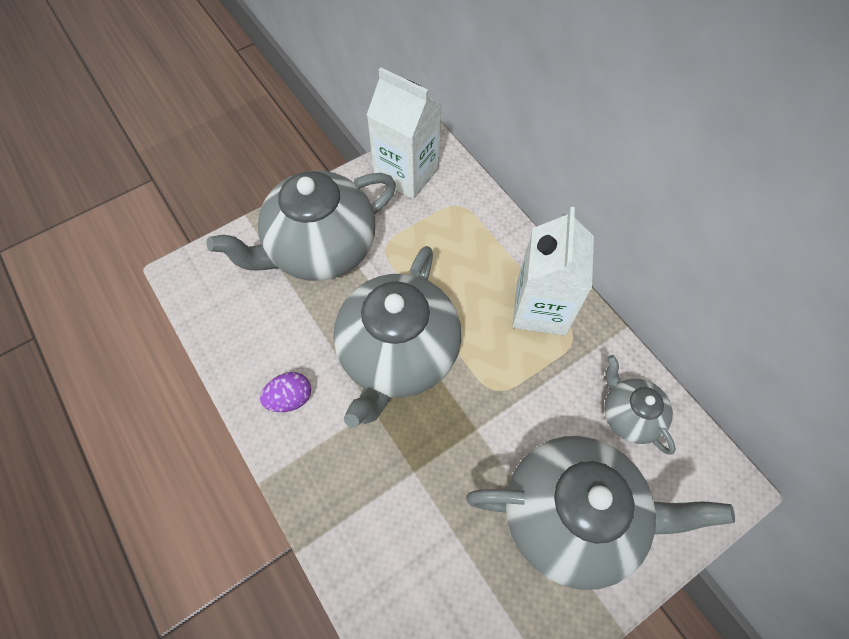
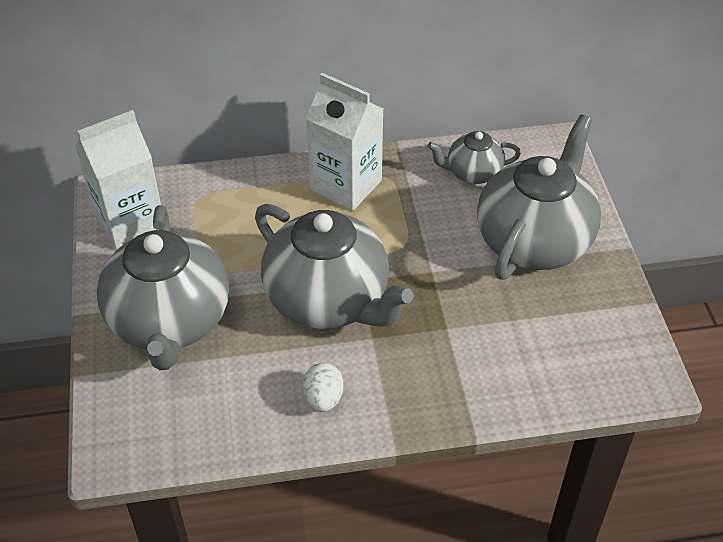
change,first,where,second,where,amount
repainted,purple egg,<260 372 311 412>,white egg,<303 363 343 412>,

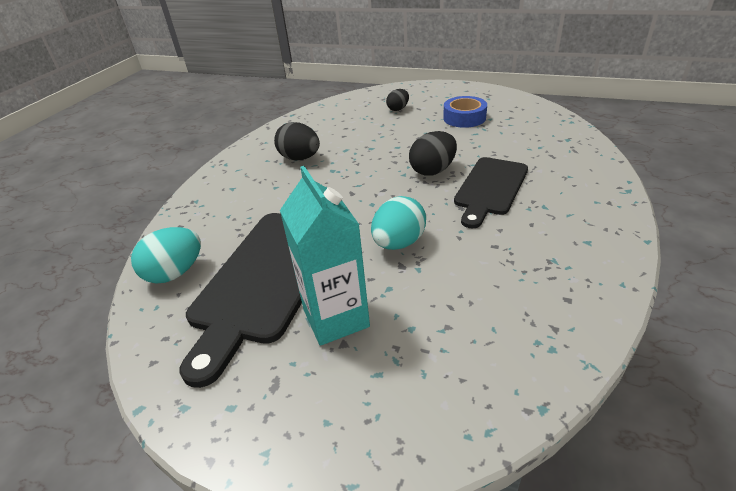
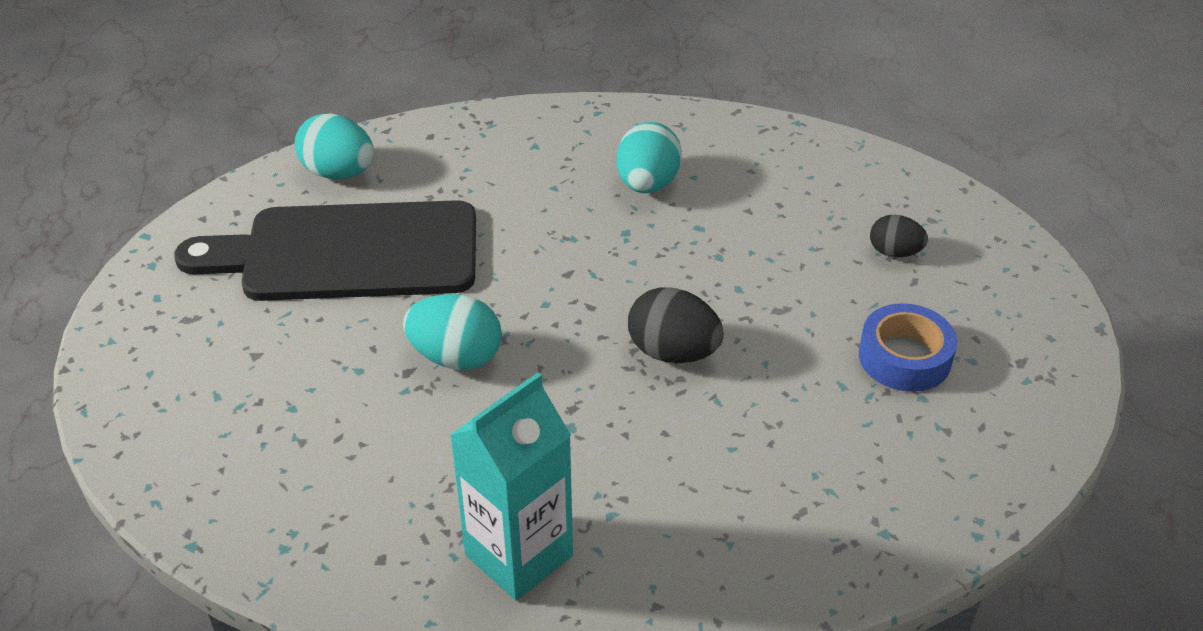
change,first,where,second,where,amount
gone,black cutting board,<454 157 528 228>,,,
shifted,turquoise carton,<280 166 370 346>,,<450 372 573 601>,
repainted,black egg,<274 122 320 160>,turquoise egg,<617 122 682 193>,

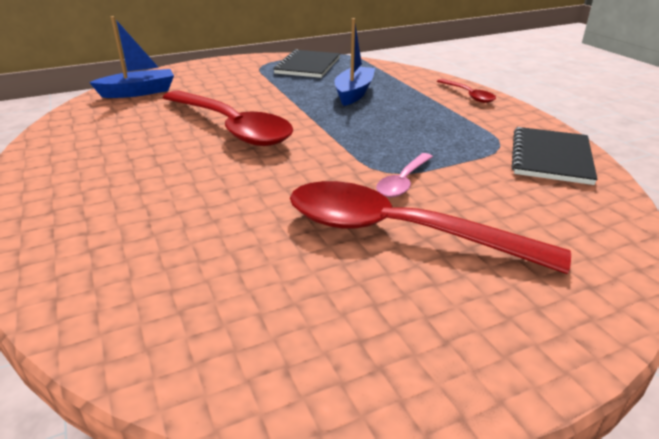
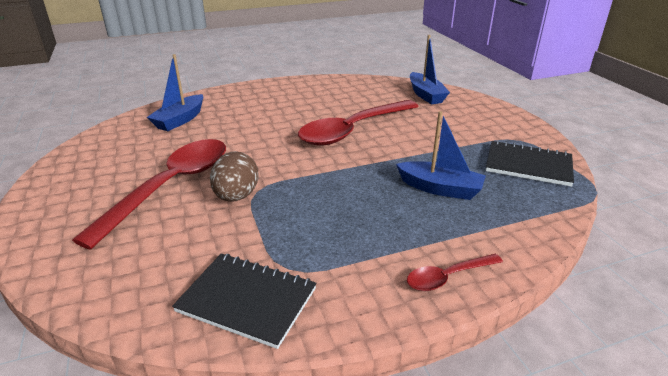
change,first,where,second,where,amount
new,,,blue boat,<147 54 203 131>,
swapped,pink spoon,<376 153 433 197>,brown egg,<210 151 259 202>,

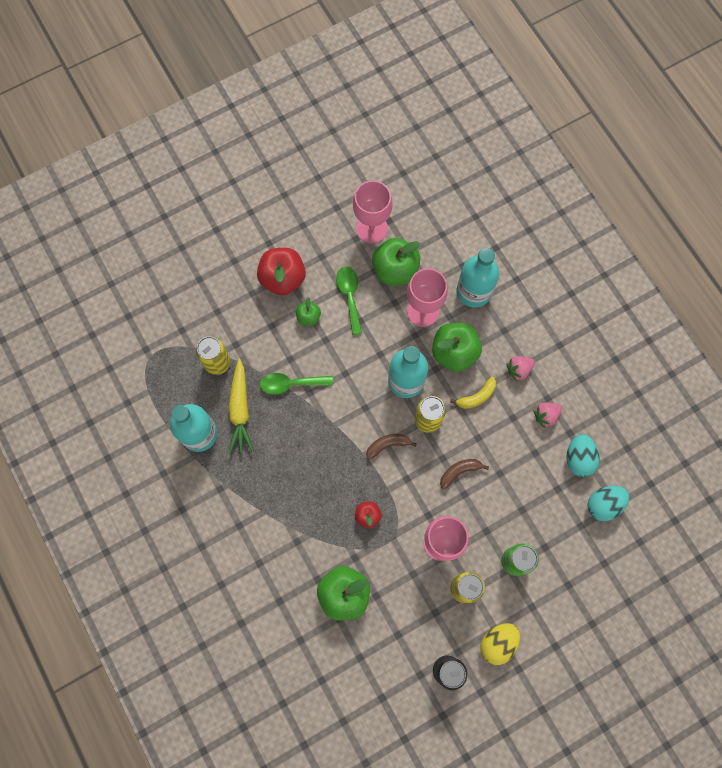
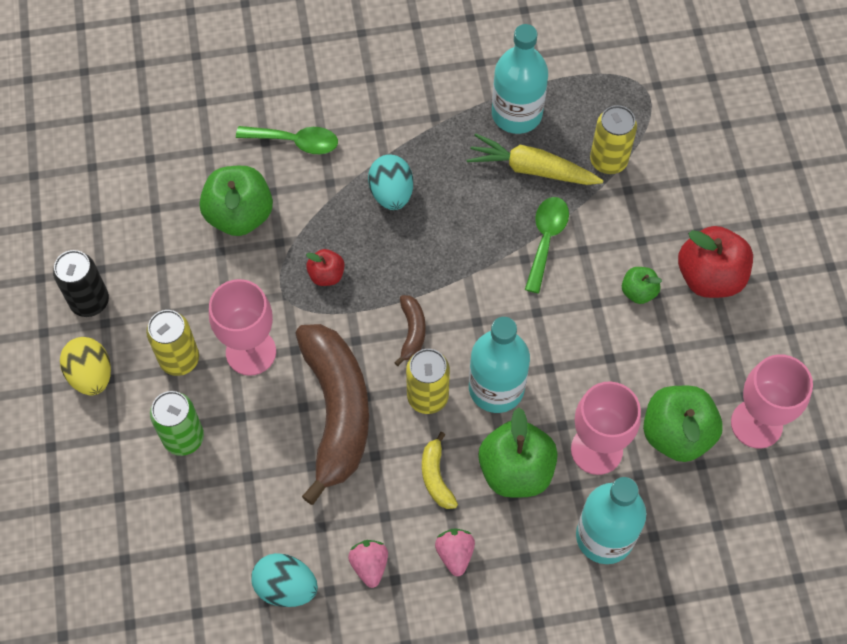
change,first,where,second,where,amount
shifted,green spoon,<336 267 362 335>,,<236 126 338 154>,
shifted,turquoise egg,<587 485 629 521>,,<368 154 413 210>,
scaled,brown banana,<440 459 489 490>,,<295 324 369 505>,x2.38

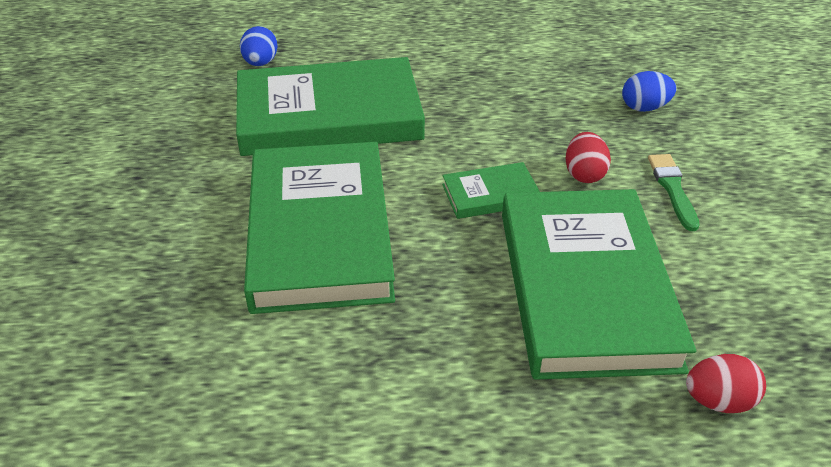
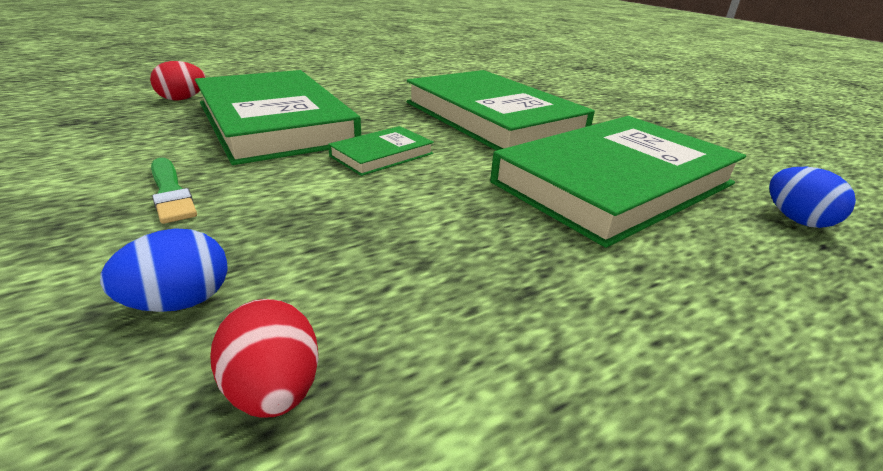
change,first,where,second,where,amount
shifted,red egg,<565 132 611 183>,,<210 299 319 418>,

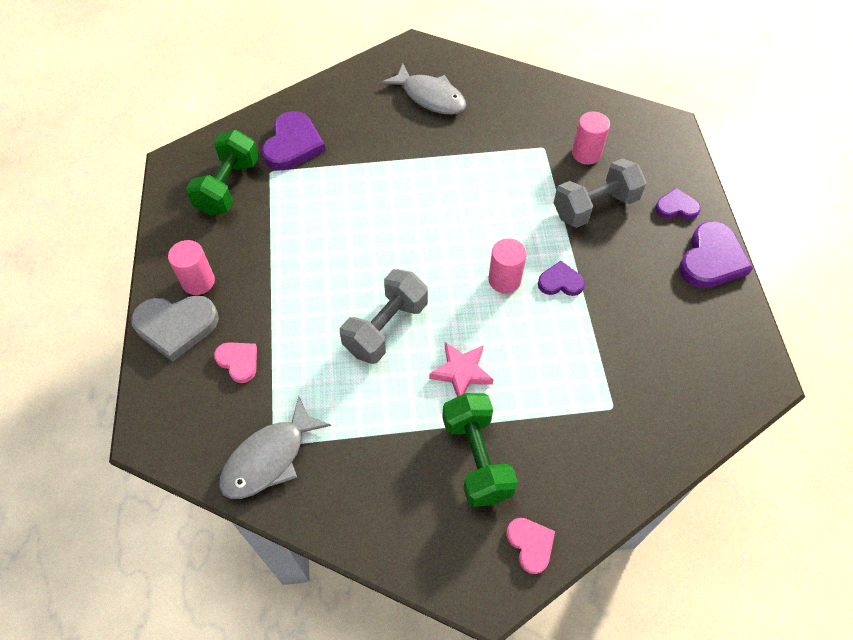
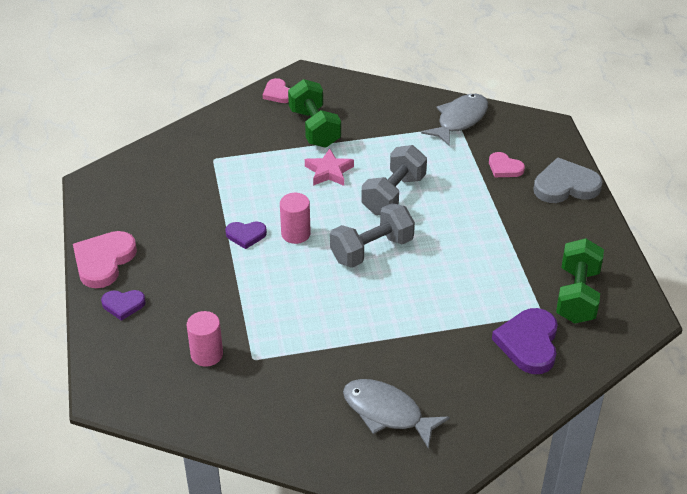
change,first,where,second,where,amount
gone,pink cylinder,<168 240 215 295>,,,
shifted,grey dumbbell,<554 158 647 228>,,<330 203 415 268>,
repainted,purple heart,<679 221 753 288>,pink heart,<73 231 137 288>,

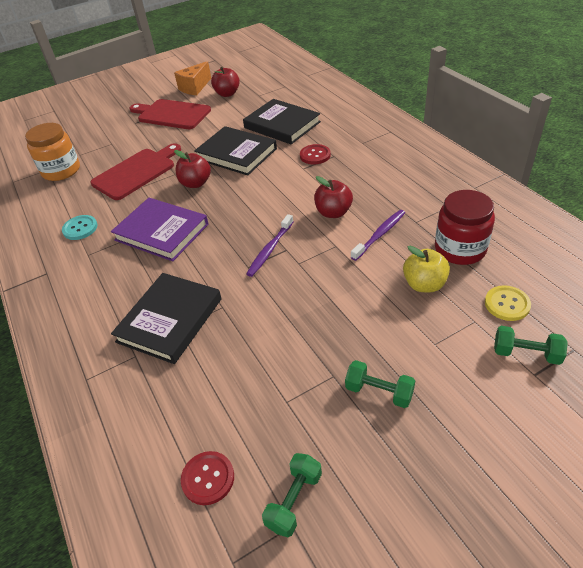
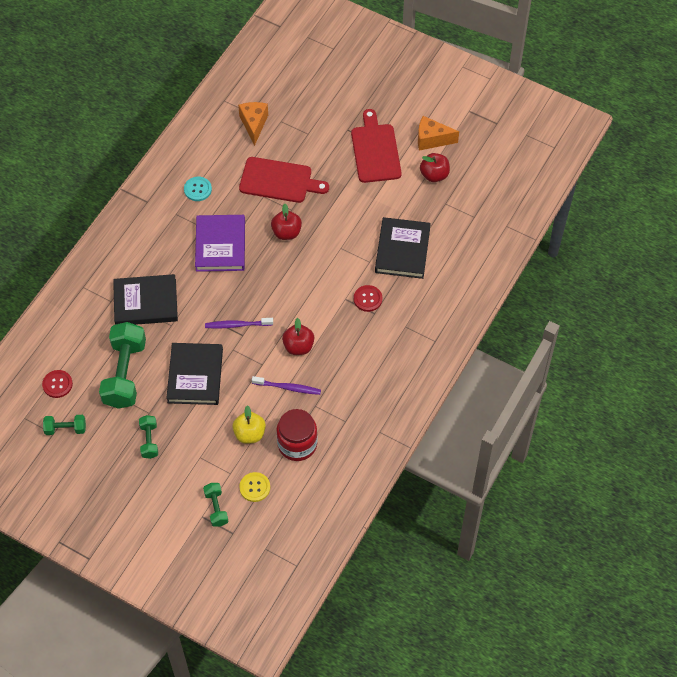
change,first,where,second,where,amount
new,,,green dumbbell,<99 322 146 409>,
shifted,black book,<194 126 277 175>,,<166 343 223 405>,
swapped,orange jar,<25 123 80 181>,orange cheese,<238 102 268 146>,

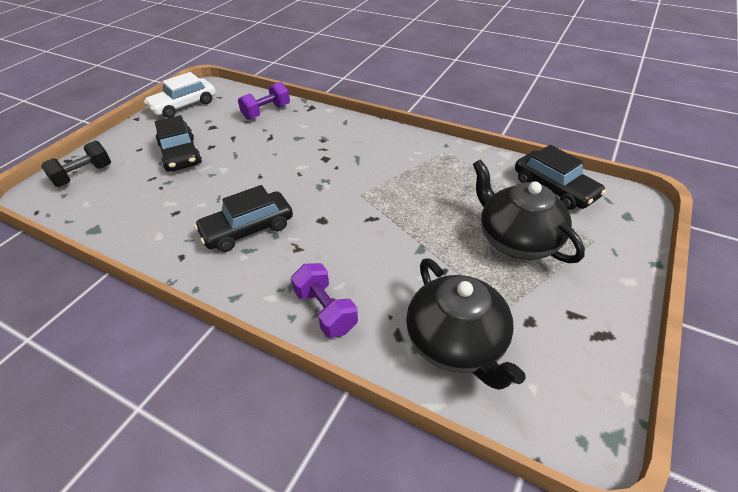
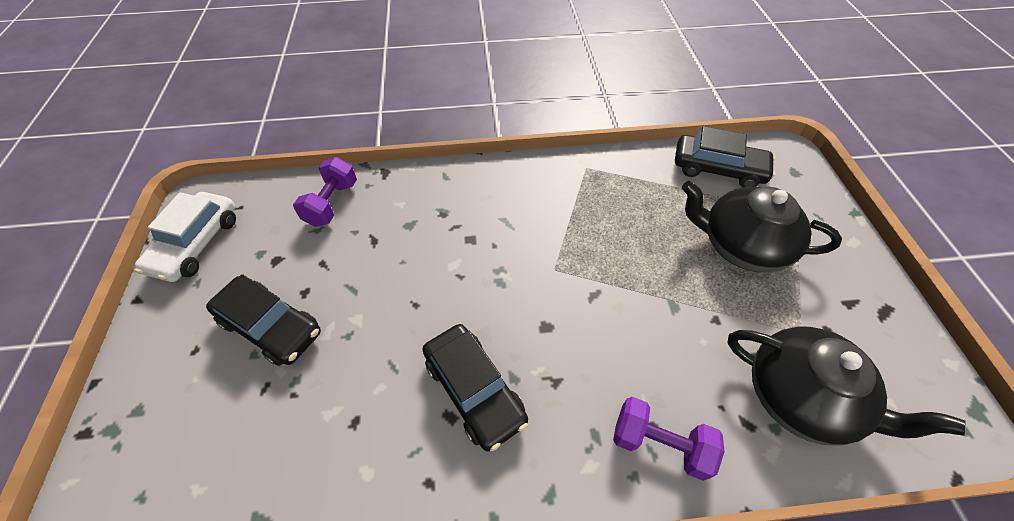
change,first,where,second,where,amount
gone,black dumbbell,<41 141 111 187>,,,
rotated,black car,<194 185 293 252>,,<423 324 528 451>,60 degrees counterclockwise

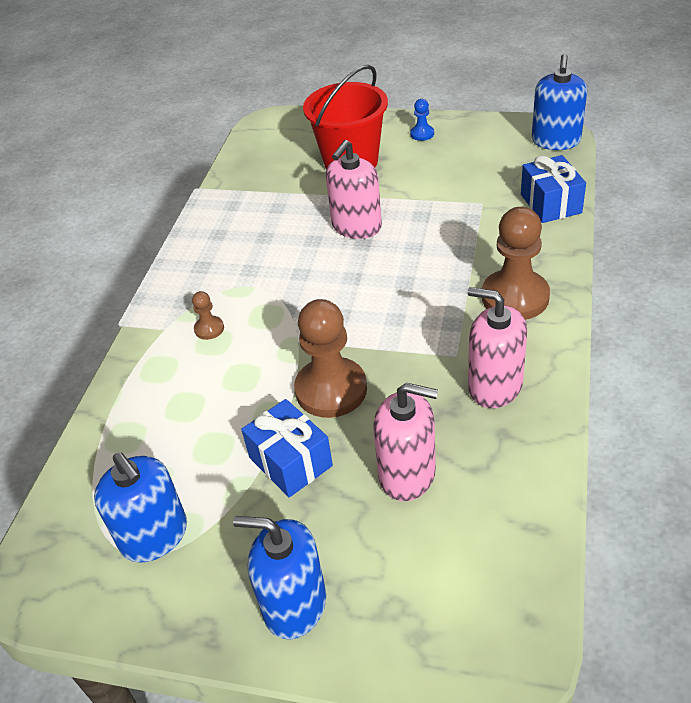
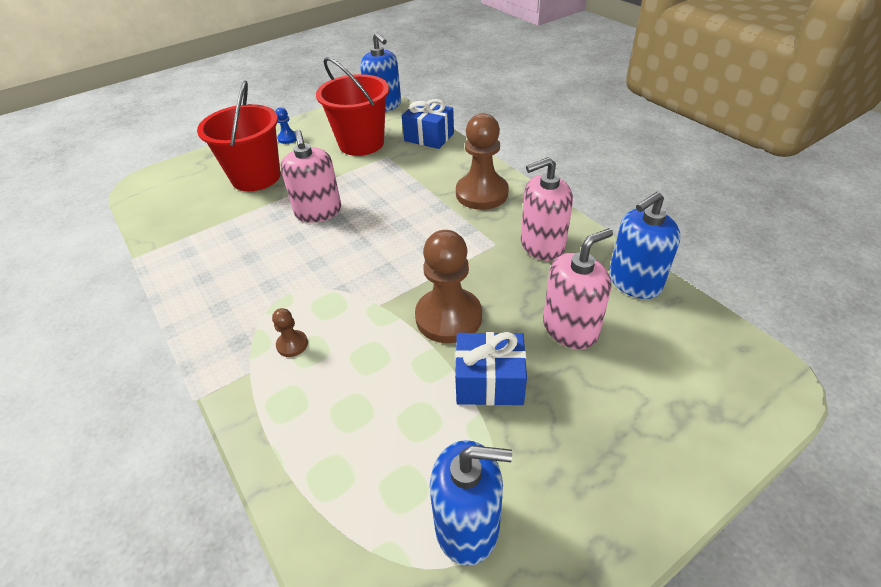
change,first,where,second,where,amount
new,,,red bucket,<316 57 389 156>,
shifted,blue soap dispenser,<233 516 326 639>,,<609 192 681 299>,

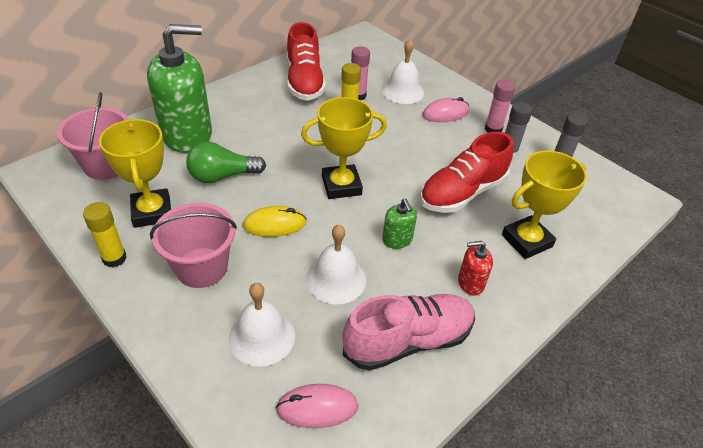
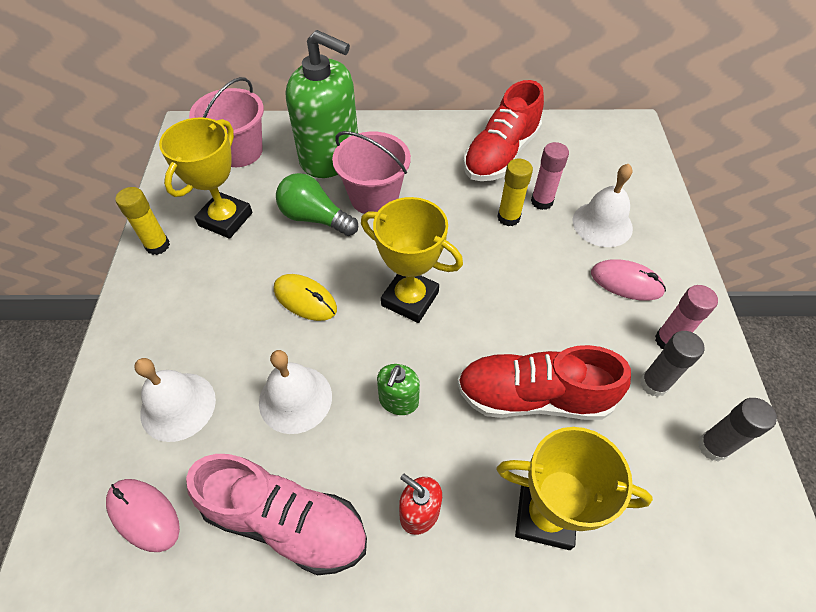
change,first,where,second,where,amount
shifted,pink bucket,<150 203 237 288>,,<332 131 411 214>,

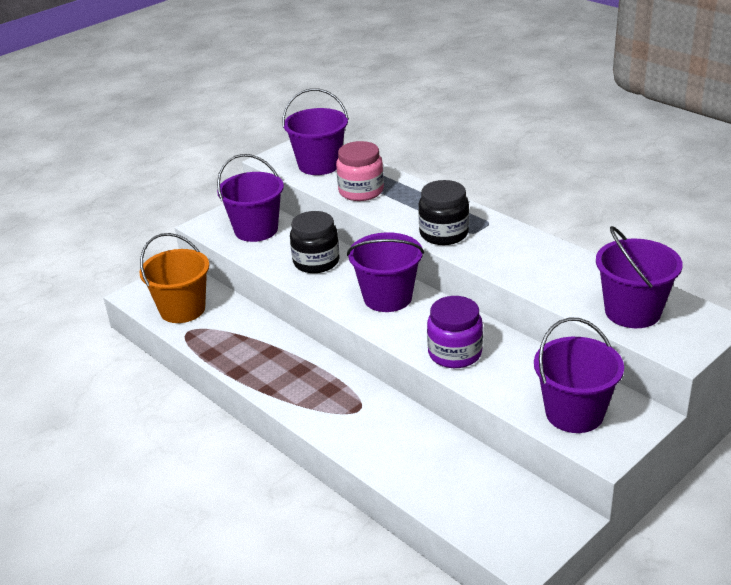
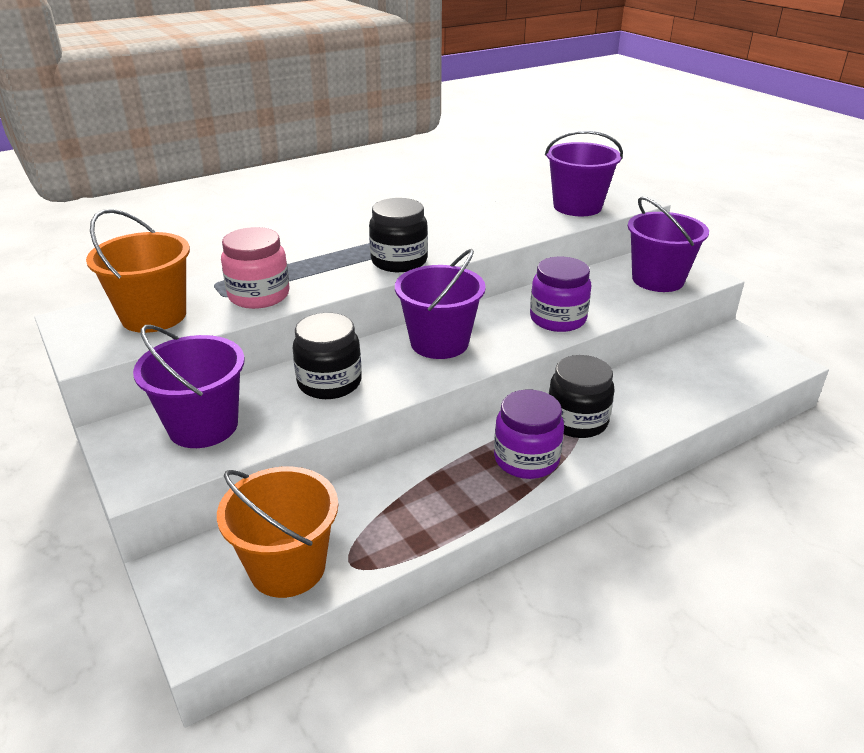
change,first,where,second,where,amount
new,,,purple jar,<494 390 564 479>,
new,,,black jar,<549 355 614 438>,
repainted,purple bucket,<282 88 349 175>,orange bucket,<86 209 190 333>,

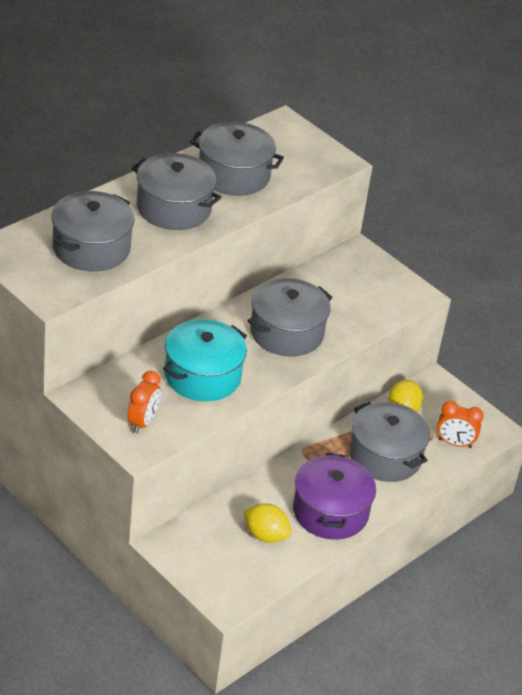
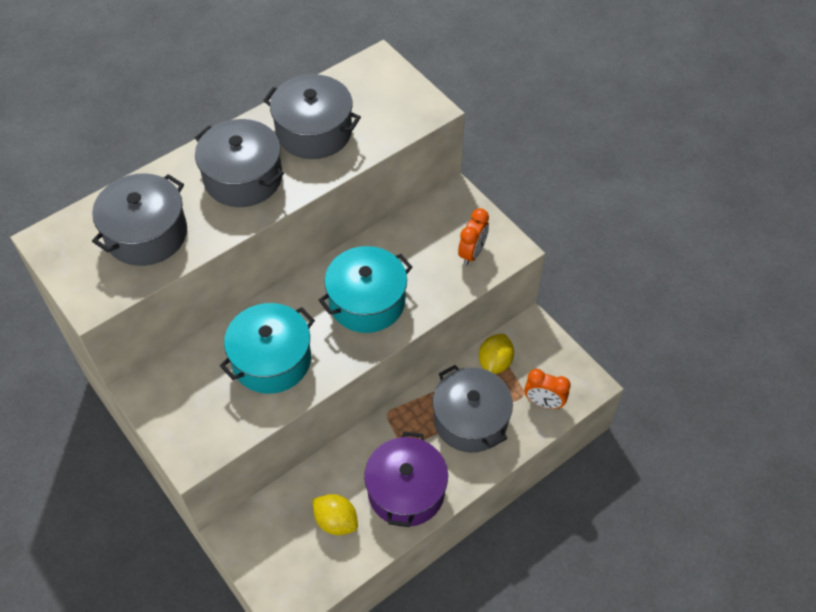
change,first,where,second,where,amount
shifted,orange clock,<128 371 161 434>,,<458 208 489 265>,
repainted,grey pot,<247 278 333 357>,turquoise pot,<319 246 413 333>,

